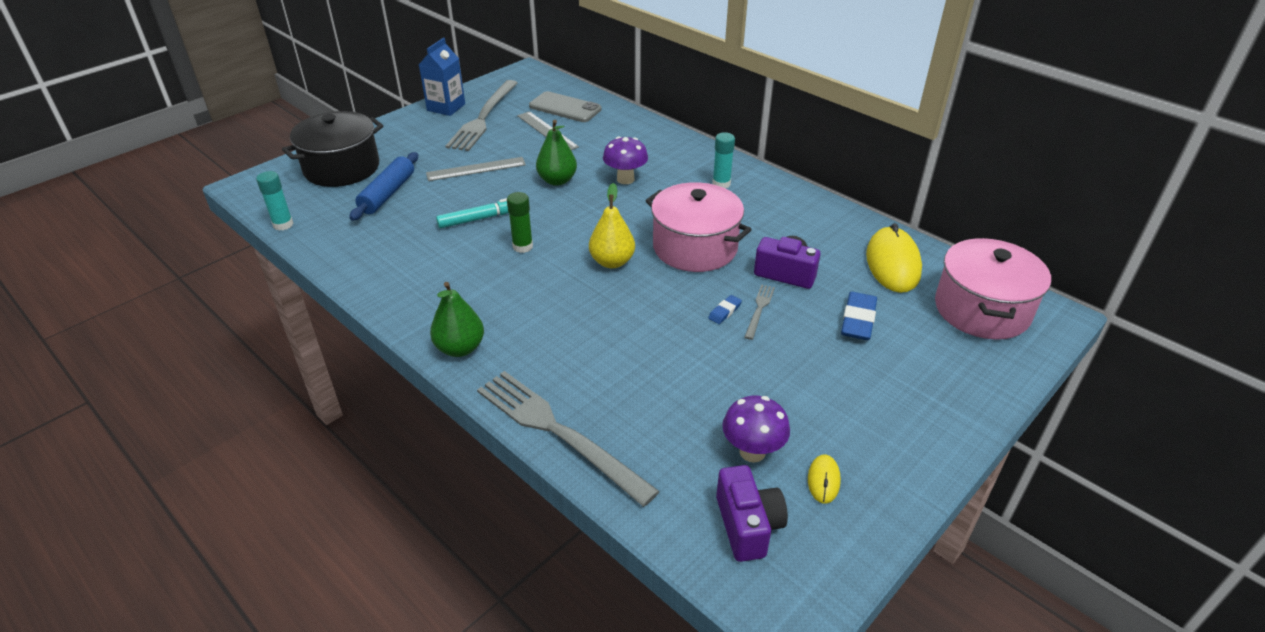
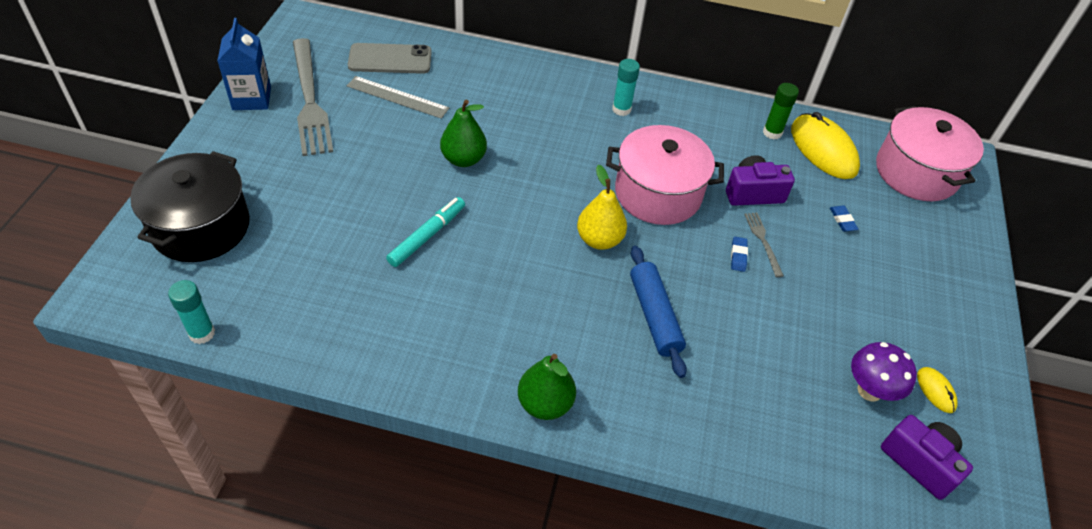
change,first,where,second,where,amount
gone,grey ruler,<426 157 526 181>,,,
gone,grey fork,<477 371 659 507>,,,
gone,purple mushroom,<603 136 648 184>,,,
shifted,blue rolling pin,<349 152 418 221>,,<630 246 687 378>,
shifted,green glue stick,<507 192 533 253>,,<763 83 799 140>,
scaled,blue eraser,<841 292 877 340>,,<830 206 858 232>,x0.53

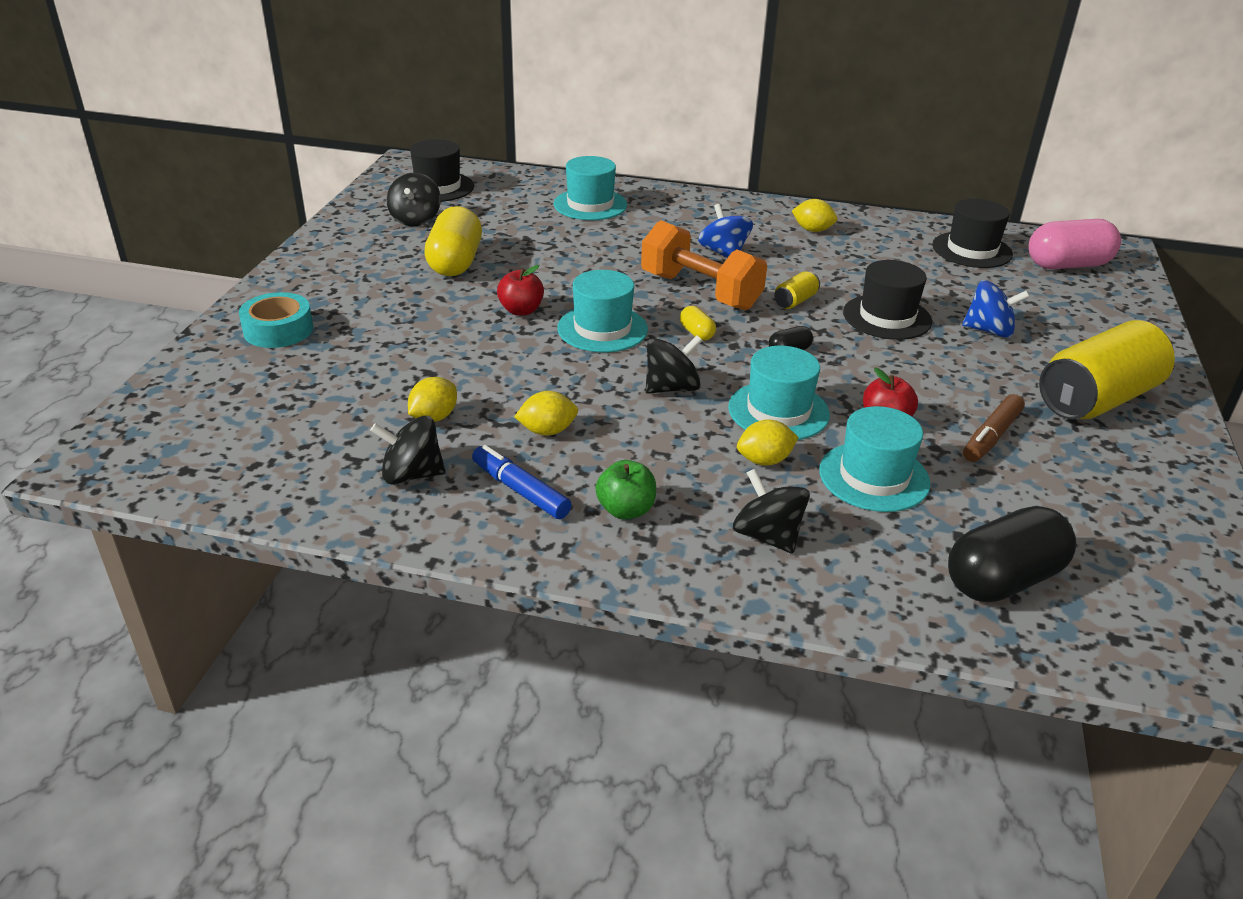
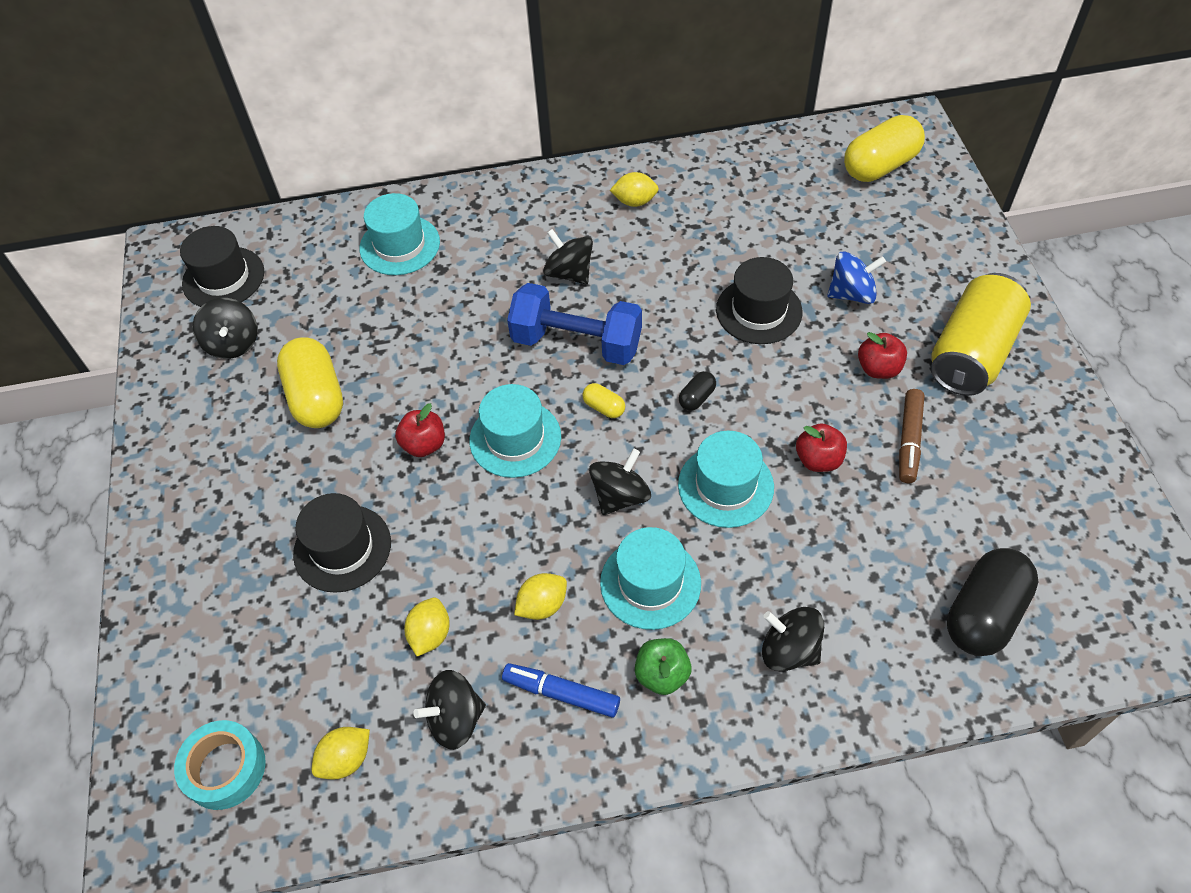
change,first,where,second,where,amount
gone,yellow can,<774 271 820 309>,,,
new,,,red apple,<858 332 907 379>,
shifted,turquoise tape,<239 292 313 348>,,<174 720 266 810>,
shifted,yellow lemon,<737 419 799 466>,,<312 727 370 780>,
shifted,turquoise hat,<819 406 931 512>,,<600 527 701 630>,
shifted,black hat,<932 199 1013 268>,,<293 493 391 593>,
repainted,orange dumbbell,<641 220 767 310>,blue dumbbell,<507 283 642 365>,
repainted,blue spinning top,<698 204 753 258>,black spinning top,<543 229 593 284>,
repainted,pink capsule,<1028 219 1121 269>,yellow capsule,<844 115 925 182>,

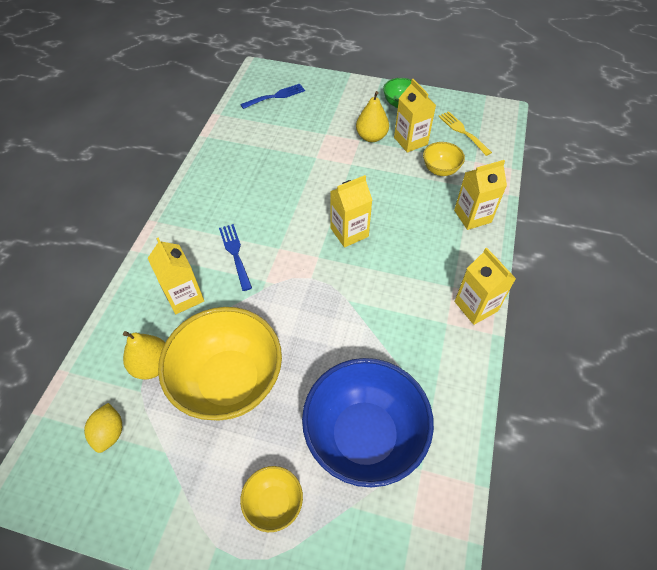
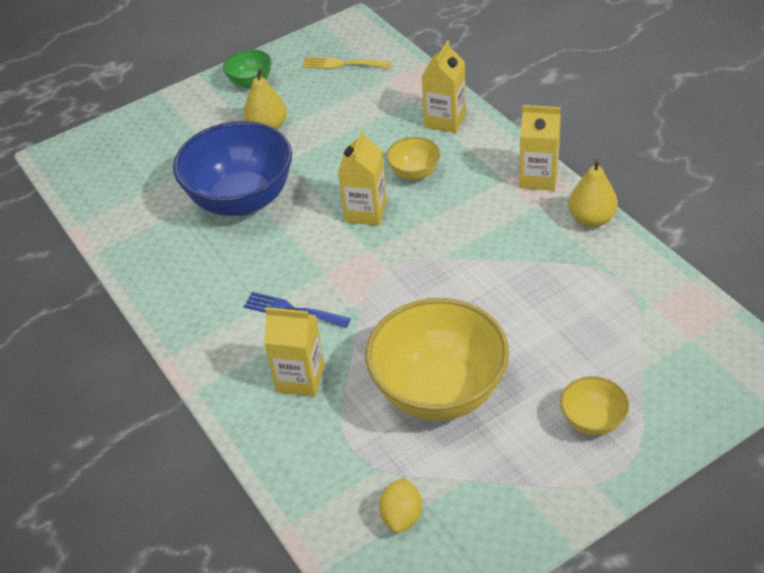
change,first,where,second,where,amount
gone,blue fork,<240 84 305 109>,,,
gone,yellow carton,<394 79 436 153>,,,
shifted,yellow pear,<123 331 165 380>,,<568 159 618 227>,
shifted,blue bowl,<302 358 434 487>,,<173 121 292 216>,
shifted,yellow bowl,<423 142 465 176>,,<386 137 441 180>,
rotated,yellow lemon,<84 403 122 453>,,<379 478 422 533>,60 degrees clockwise

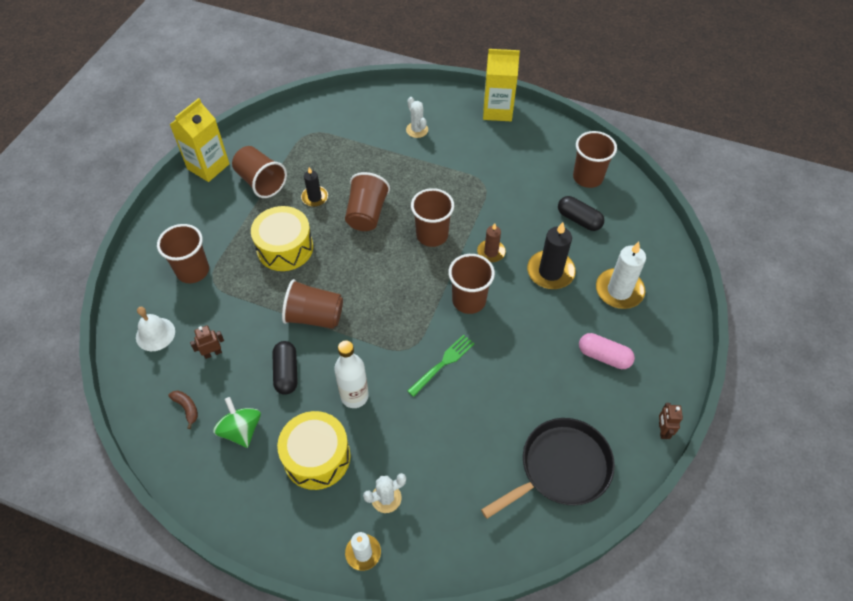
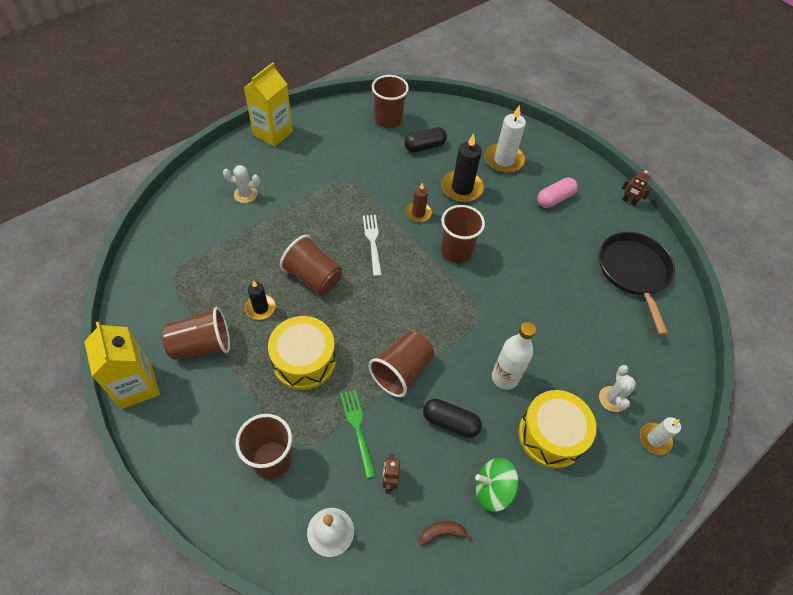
change,first,where,second,where,amount
shifted,green fork,<407 334 475 397>,,<340 390 376 479>,
swapped,brown cup,<411 188 454 247>,white fork,<363 215 382 276>,

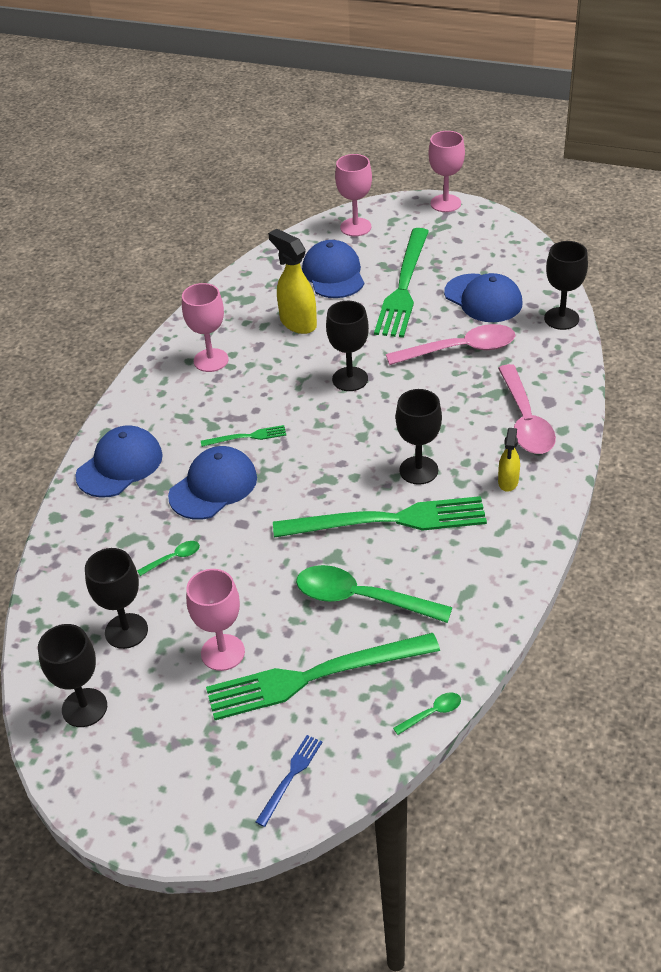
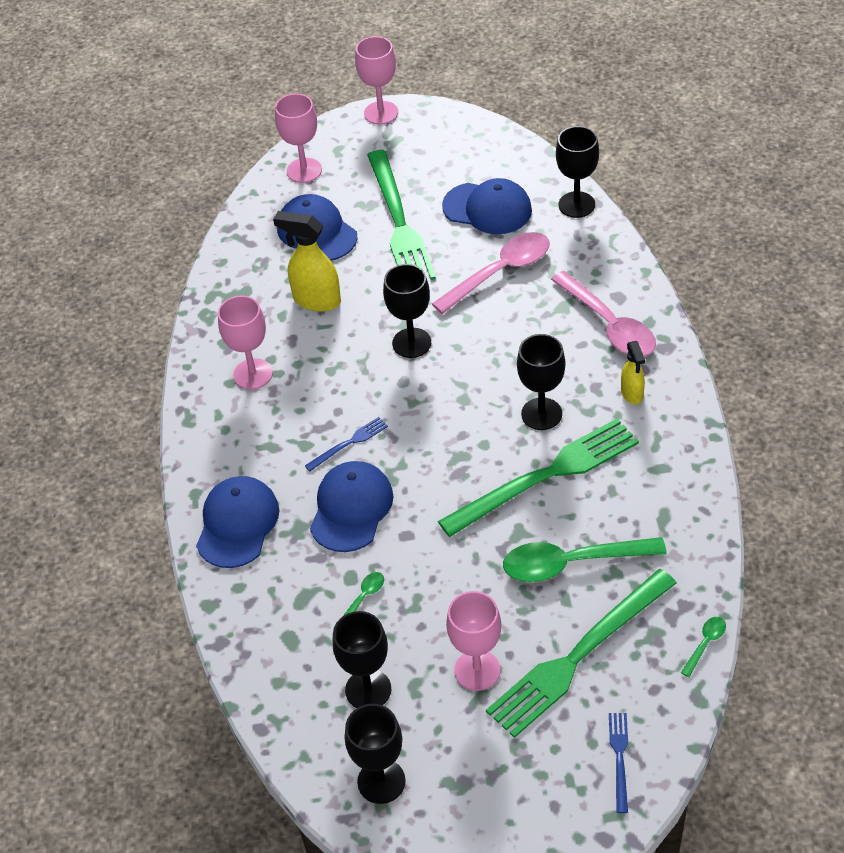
change,first,where,second,where,amount
repainted,green fork,<201 425 286 447>,blue fork,<305 417 388 471>,

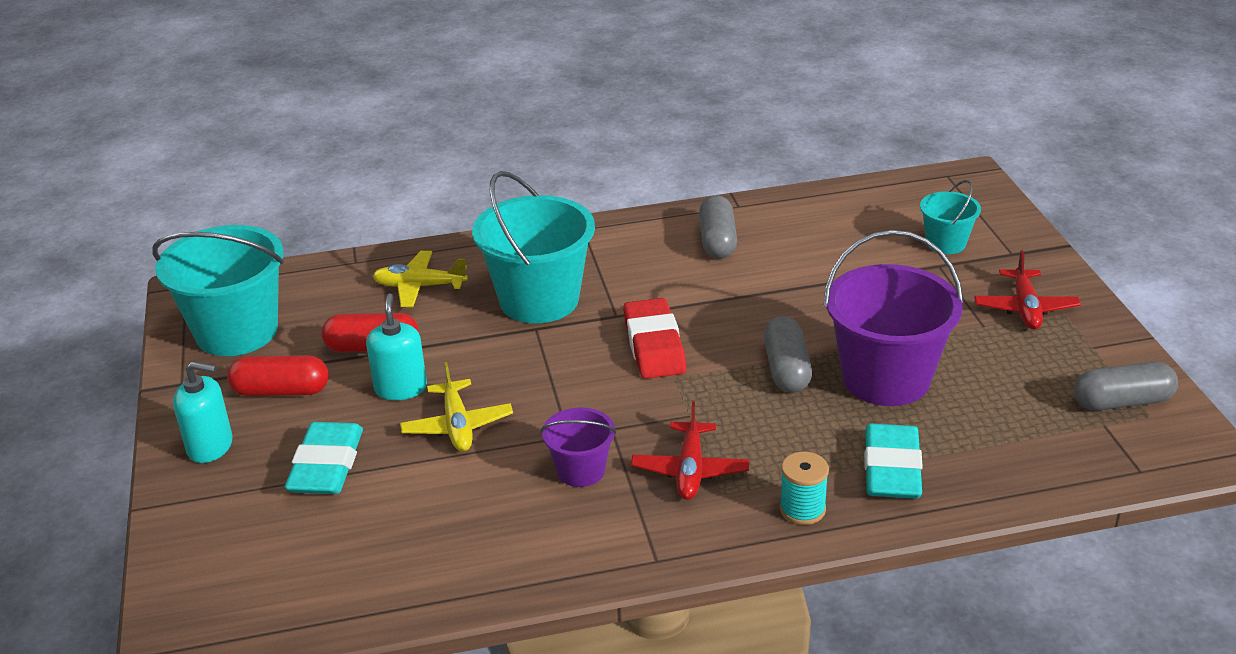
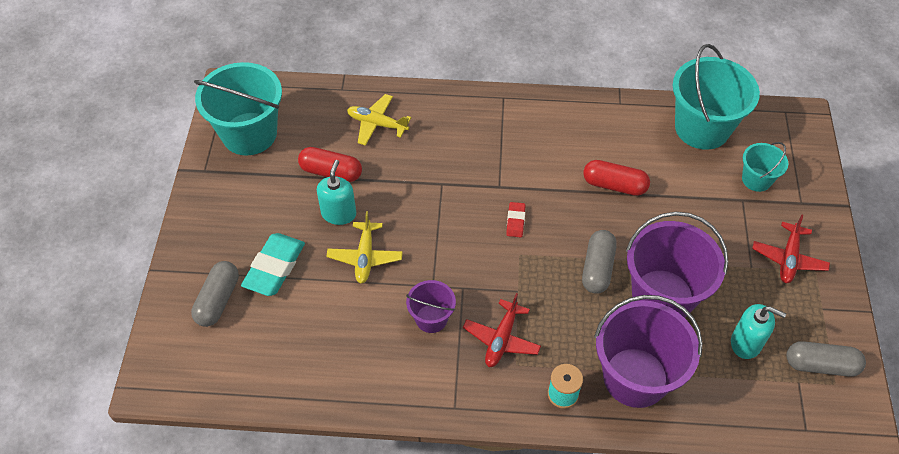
change,first,where,second,where,amount
shifted,turquoise soap dispenser,<173 361 233 463>,,<731 304 786 359>,
shifted,red capsule,<227 355 329 396>,,<583 160 650 196>,
shifted,turquoise bucket,<472 171 595 323>,,<673 44 760 150>,
shifted,grey capsule,<699 195 737 259>,,<191 261 239 327>,
swapped,turquoise eraser,<864 424 923 499>,purple bucket,<594 295 703 408>,
scaled,red eraser,<623 298 686 379>,,<506 202 526 237>,x0.51

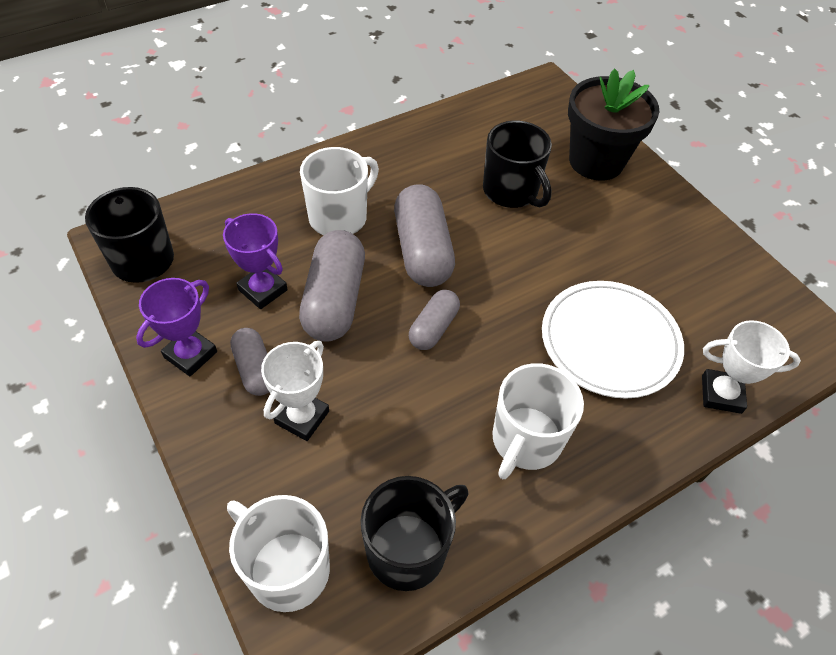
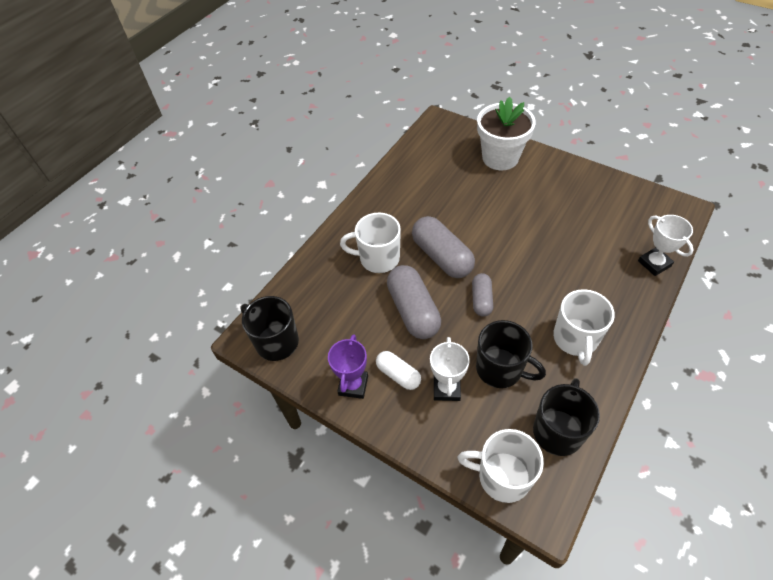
change,first,where,second,where,amount
gone,purple trophy,<223 213 288 309>,,,
gone,white plate,<542 281 684 399>,,,
shifted,black mug,<483 121 552 208>,,<476 320 546 388>,
repainted,grey capsule,<230 328 269 396>,white capsule,<376 351 421 390>,
repainted,black flower pot,<568 68 659 181>,white flower pot,<477 97 536 171>,
rotated,white mug,<300 147 379 235>,,<340 213 401 273>,105 degrees counterclockwise
rotated,white trophy,<702 320 801 414>,,<638 215 694 276>,75 degrees clockwise

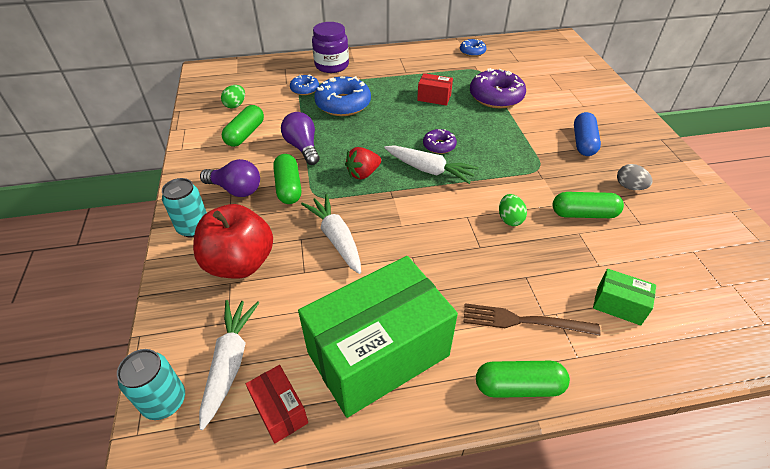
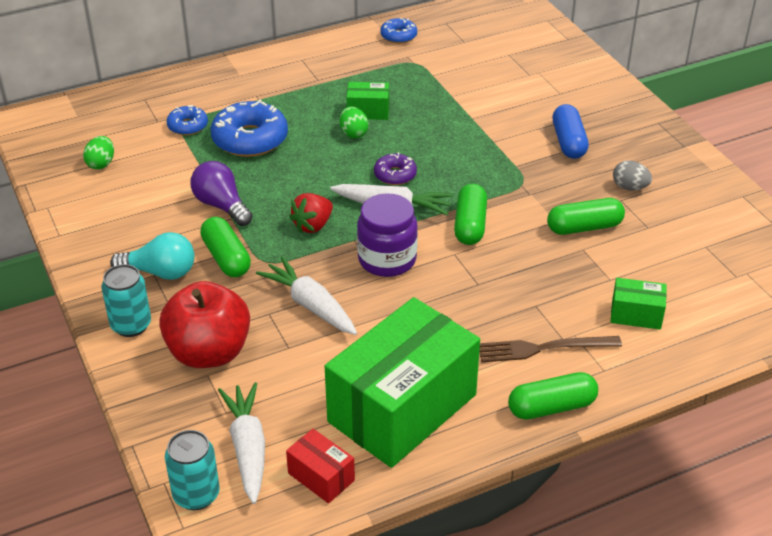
change,first,where,second,where,amount
gone,purple donut,<470 68 526 108>,,,
shifted,green capsule,<222 105 264 147>,,<454 184 487 245>,
shifted,purple jar,<312 22 349 73>,,<357 193 418 277>,
shifted,green egg,<499 194 527 226>,,<340 107 369 138>,
repainted,purple light bulb,<200 159 260 197>,turquoise light bulb,<110 232 194 280>,
repainted,red box,<417 73 453 106>,green box,<347 82 389 120>,

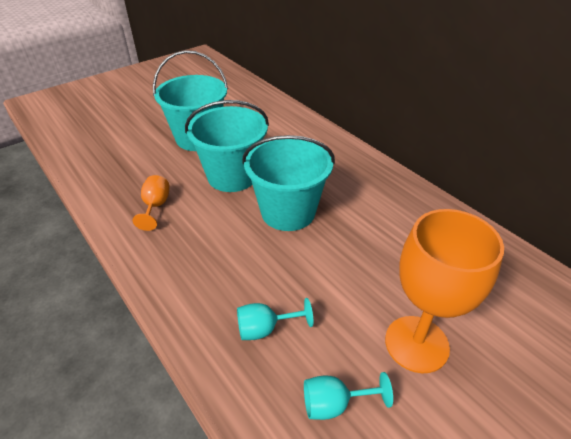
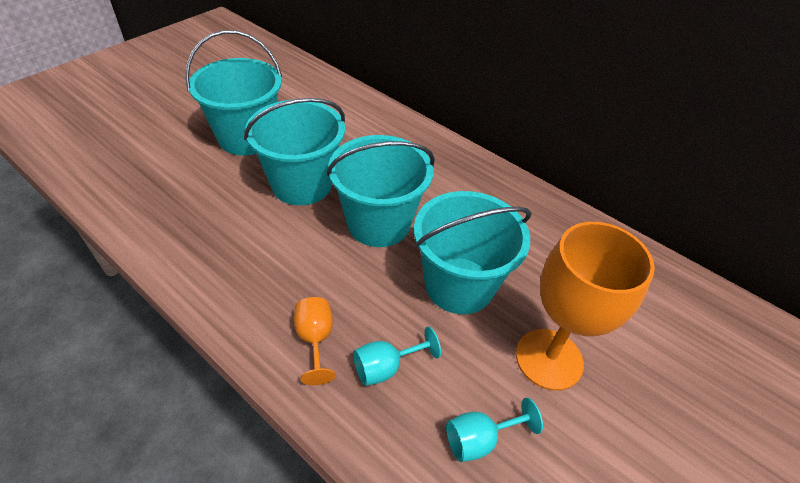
change,first,where,second,where,amount
new,,,turquoise bucket,<414 191 532 314>,
shifted,orange goblet,<133 175 170 231>,,<294 297 335 385>,

